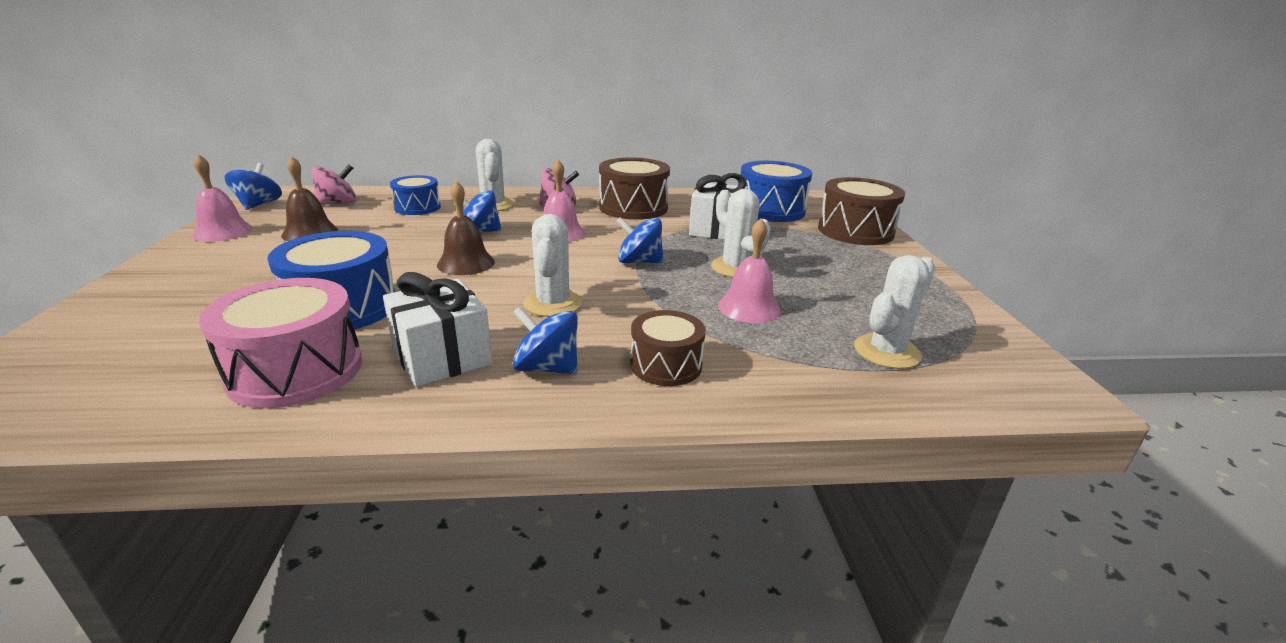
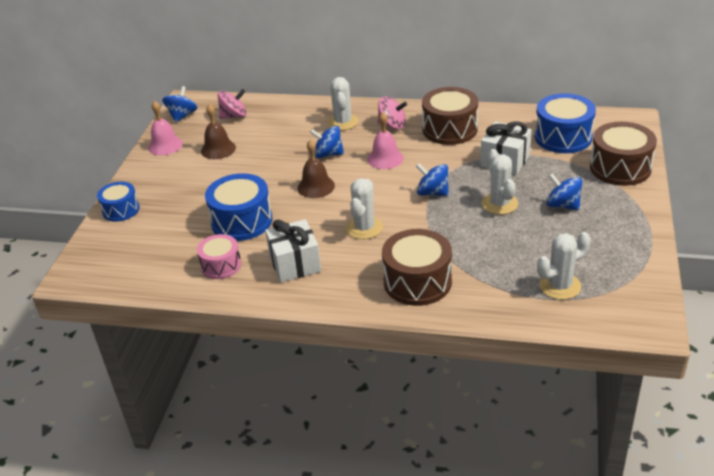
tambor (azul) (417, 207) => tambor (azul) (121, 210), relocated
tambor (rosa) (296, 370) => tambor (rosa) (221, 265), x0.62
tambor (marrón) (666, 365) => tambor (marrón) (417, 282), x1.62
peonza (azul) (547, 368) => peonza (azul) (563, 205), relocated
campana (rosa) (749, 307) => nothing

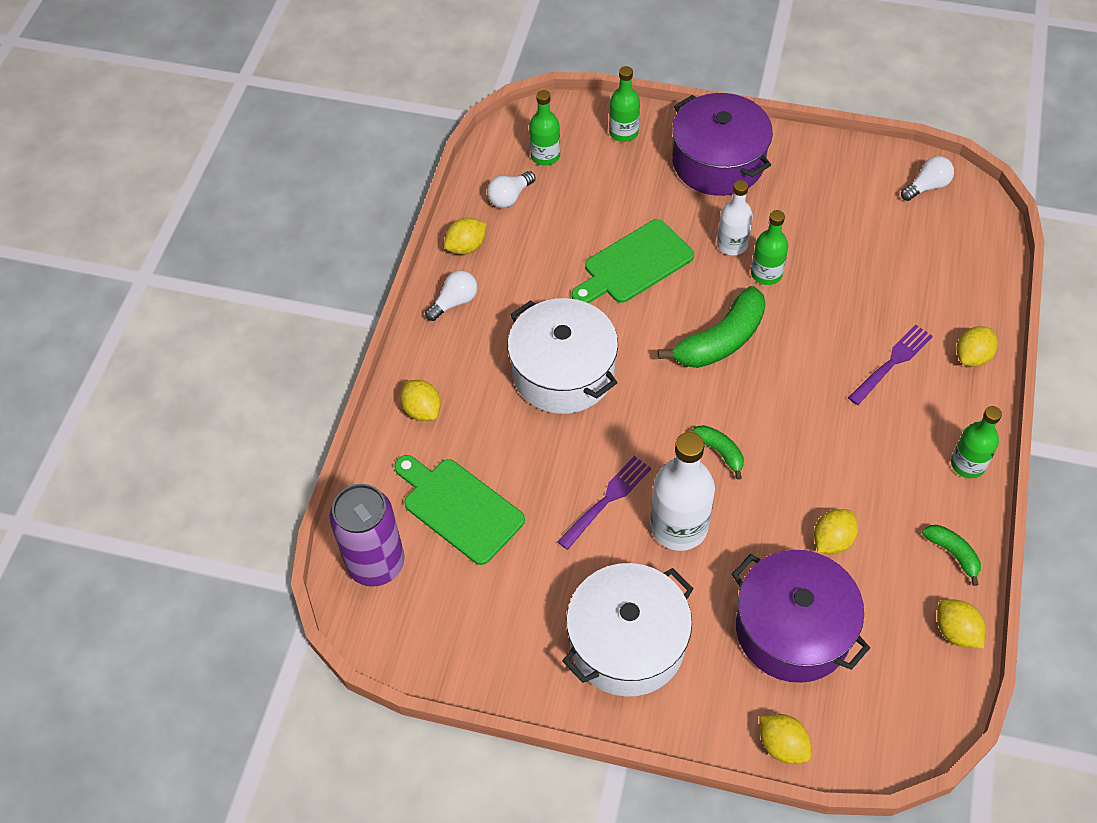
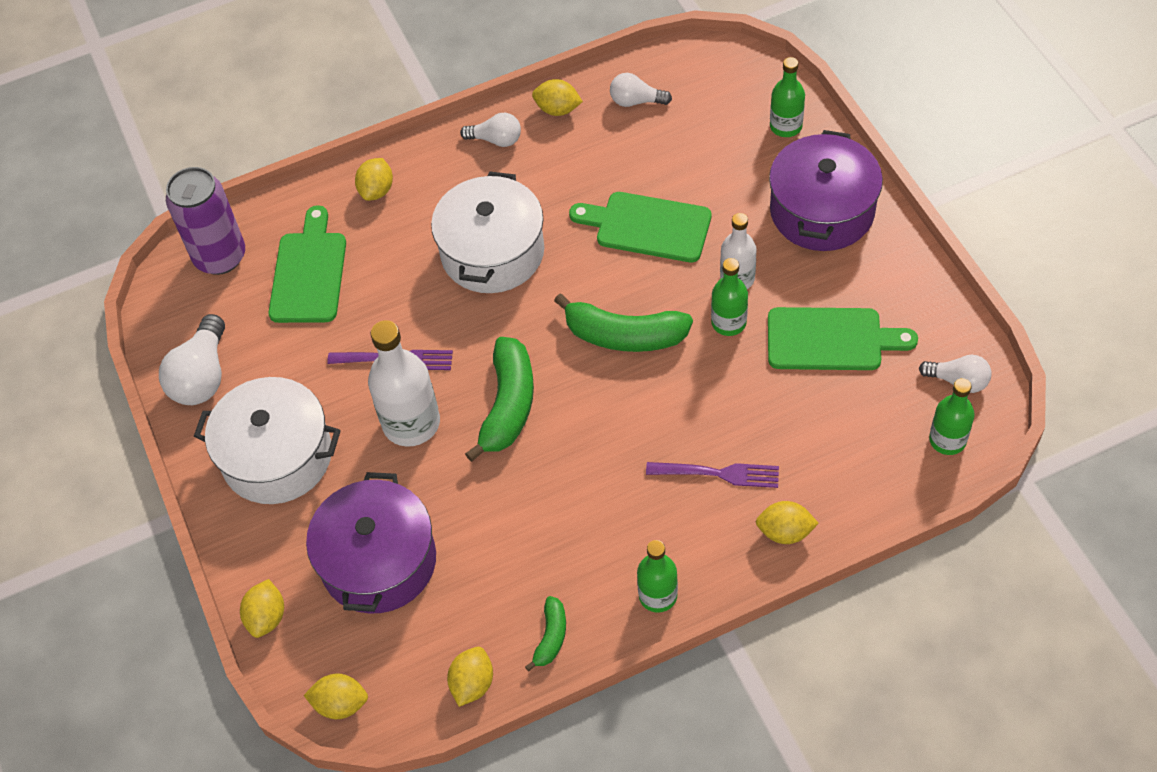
nothing => bombilla (blanco) (202, 376)
limón (amarillo) (832, 540) => limón (amarillo) (340, 704), relocated
plátano (verde) (719, 452) => plátano (verde) (508, 405), x1.92
nothing => tabla de cortar (verde) (830, 340)
botella (verde) (545, 156) => botella (verde) (947, 440), relocated

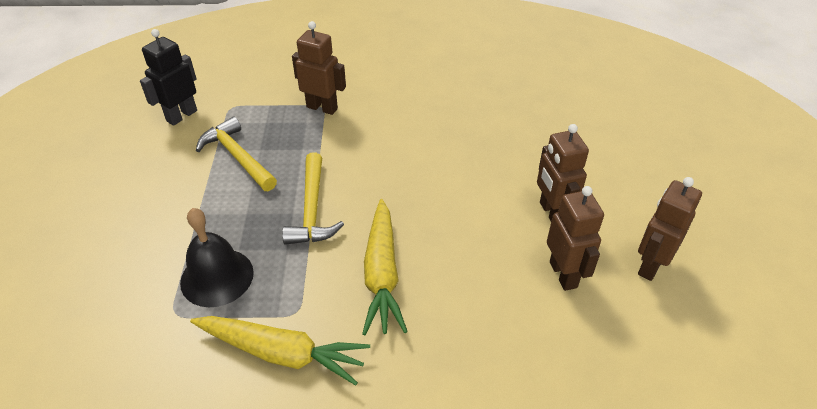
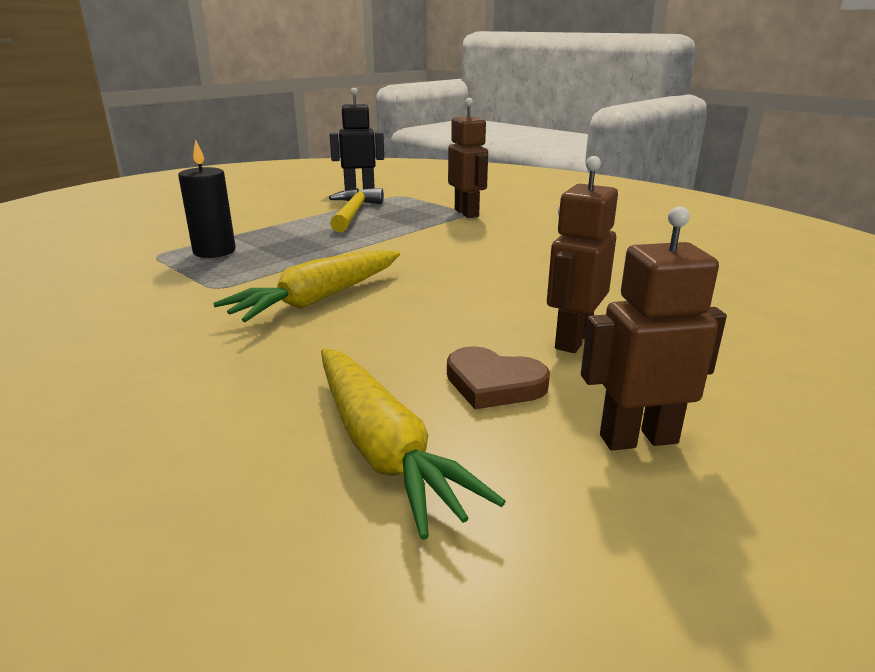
campana (negro) (217, 277) => vela (negro) (214, 251)
zanahoria (amarillo) (281, 353) => zanahoria (amarillo) (383, 448), relocated
robot (marrón) (563, 274) => corazón (marrón) (493, 384)
martillo (amarillo) (312, 210) => nothing

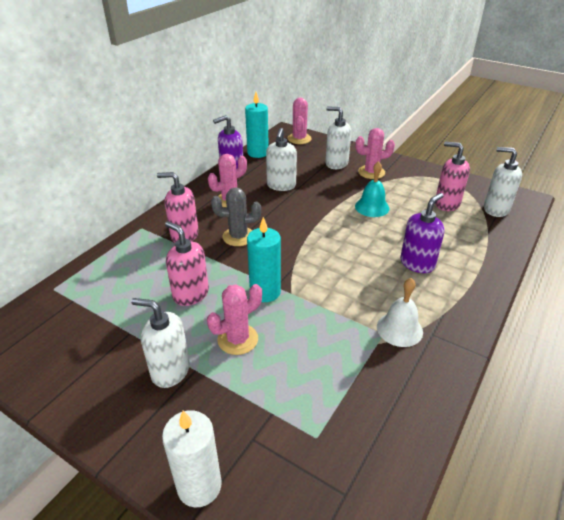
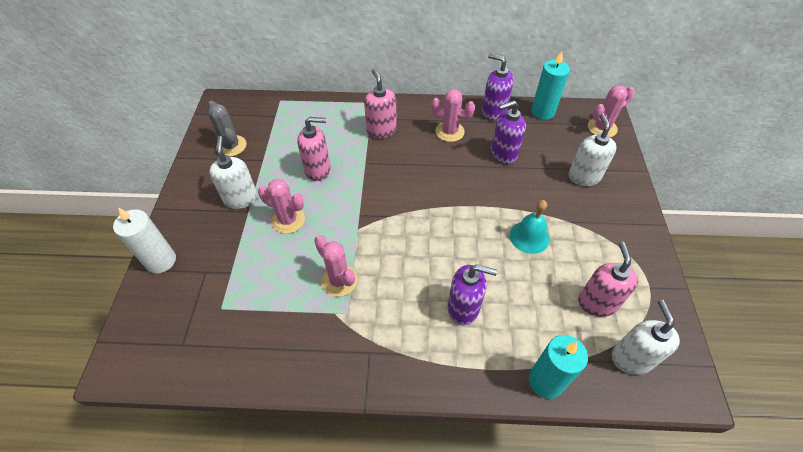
cactus (gris) (238, 236) => cactus (gris) (231, 146), relocated
dispensador de jabón (rosa) (190, 294) => dispensador de jabón (rosa) (318, 170), 75 degrees clockwise
cactus (rosa) (371, 172) => cactus (rosa) (339, 280), relocated
dispensador de jabón (blanco) (281, 185) => dispensador de jabón (morado) (503, 153)
vela (turquesa) (265, 292) => vela (turquesa) (545, 381), relocated
campana (blanco) (399, 329) => nothing

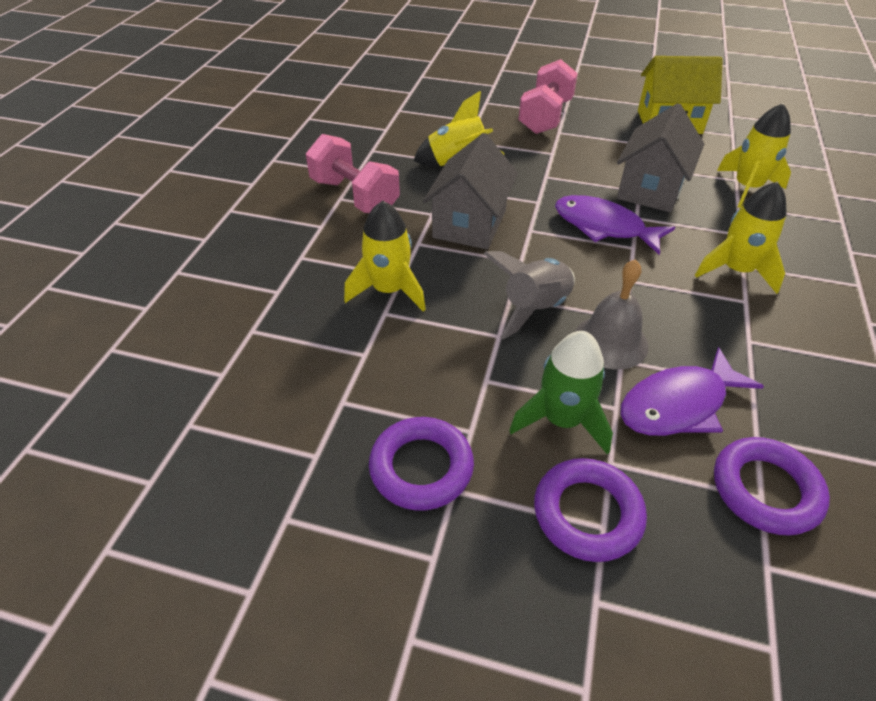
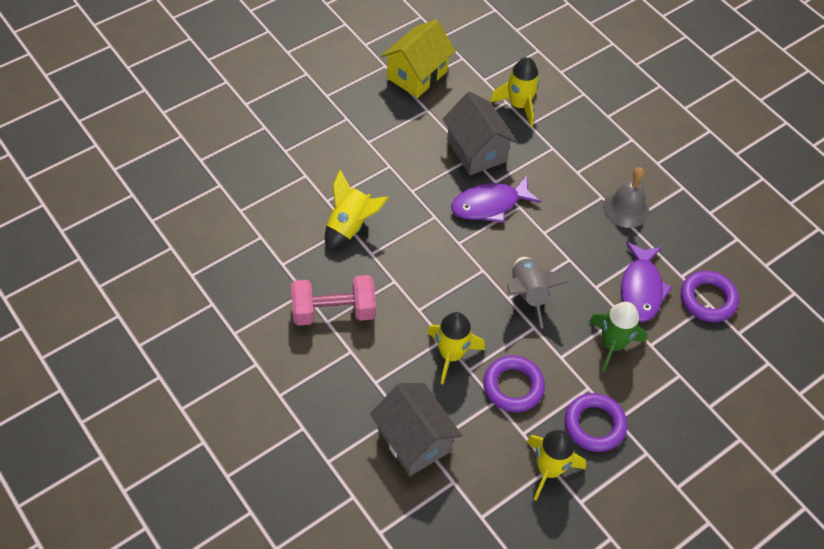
casa (gris) (469, 224) => casa (gris) (414, 440), relocated
anillo (morado) (587, 513) => anillo (morado) (513, 386), relocated
cohete (amarillo) (736, 270) => cohete (amarillo) (549, 469), relocated
campana (gris) (610, 341) => campana (gris) (626, 208), relocated
mancuerna (rosa) (545, 117) => nothing

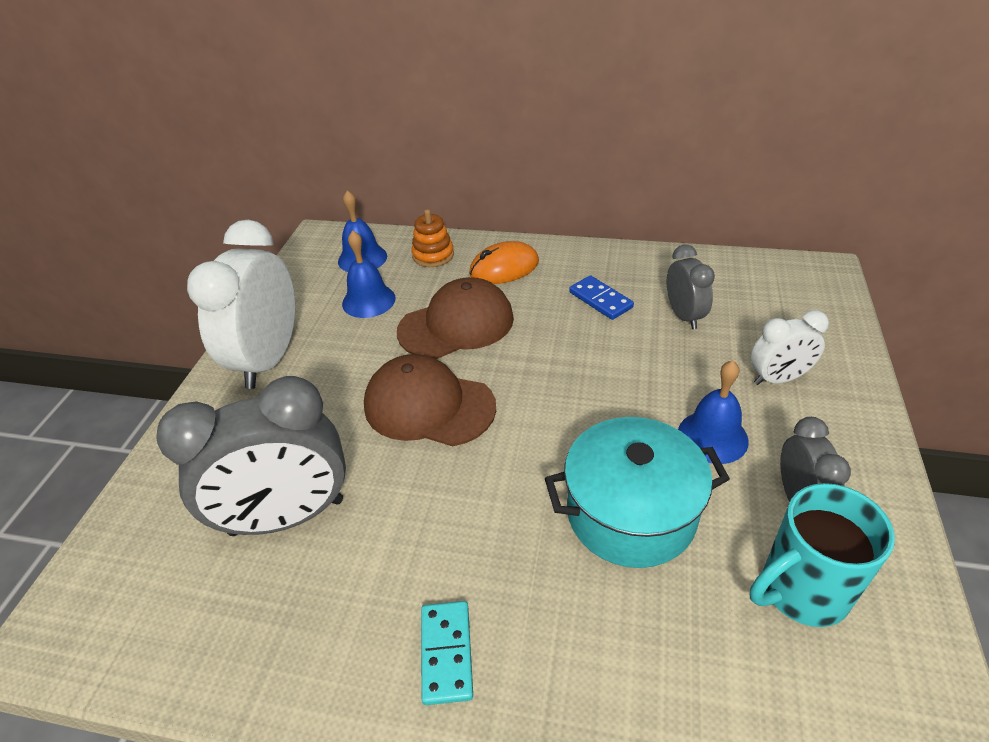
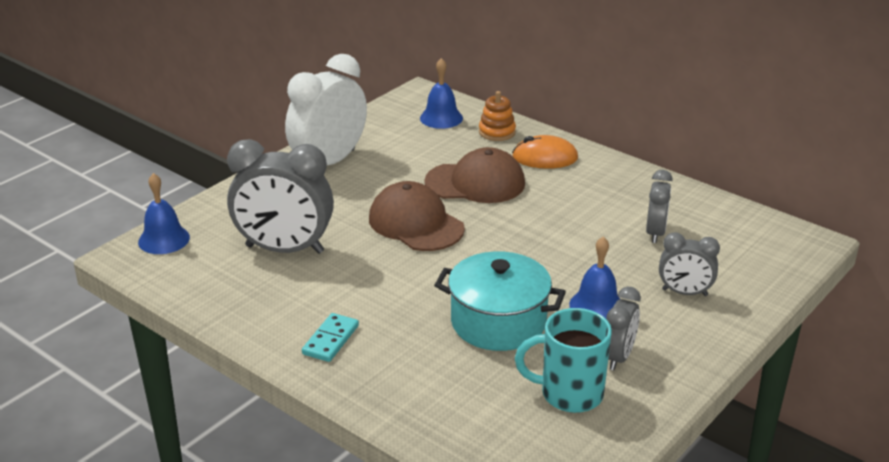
campana (azul) (368, 300) => campana (azul) (164, 239), relocated
despertador (blanco) (778, 379) => despertador (gris) (684, 292)
ficha de dominó (azul) (600, 300) => nothing

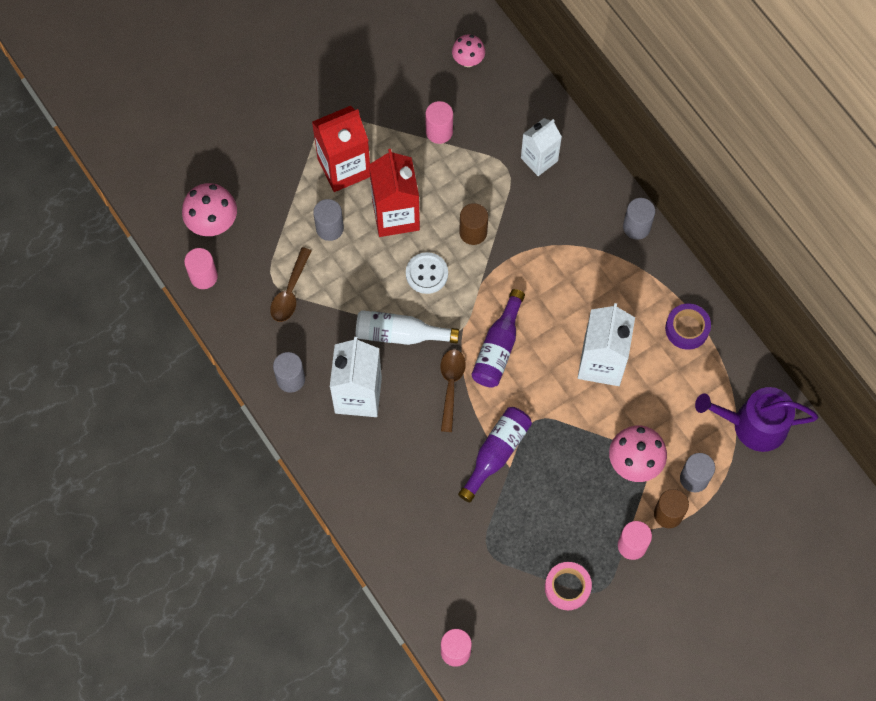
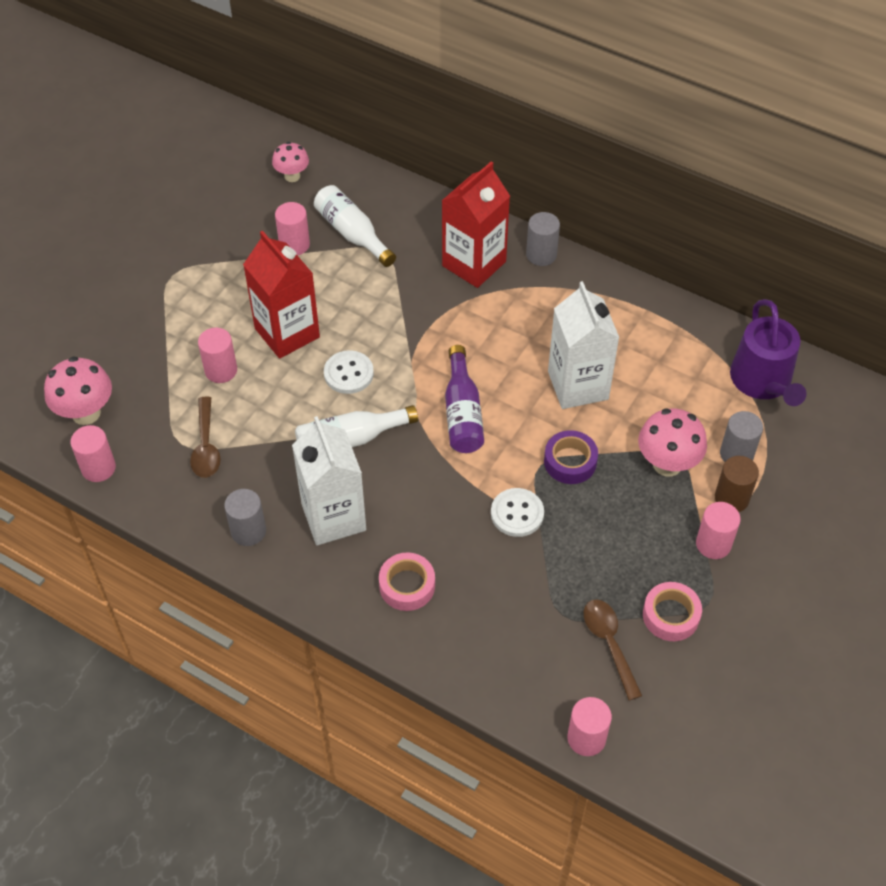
cilindro (gris) (329, 228) => cilindro (rosa) (221, 370)
nothing => botella (blanco) (352, 233)
nothing => cinta adhesiva (rosa) (407, 586)
cartón de leche (rojo) (344, 167) => cartón de leche (rojo) (474, 264), relocated
botella (morado) (496, 453) => botón (blanco) (517, 513)
cinta adhesiva (morado) (687, 329) => cinta adhesiva (morado) (570, 462), relocated
cuchara (marrón) (451, 385) => cuchara (marrón) (609, 643), relocated
regadera (morado) (752, 425) => regadera (morado) (763, 382), 75 degrees counterclockwise
cilindro (marrón) (473, 232) => nothing
cartón de leche (blanco) (539, 159) => nothing

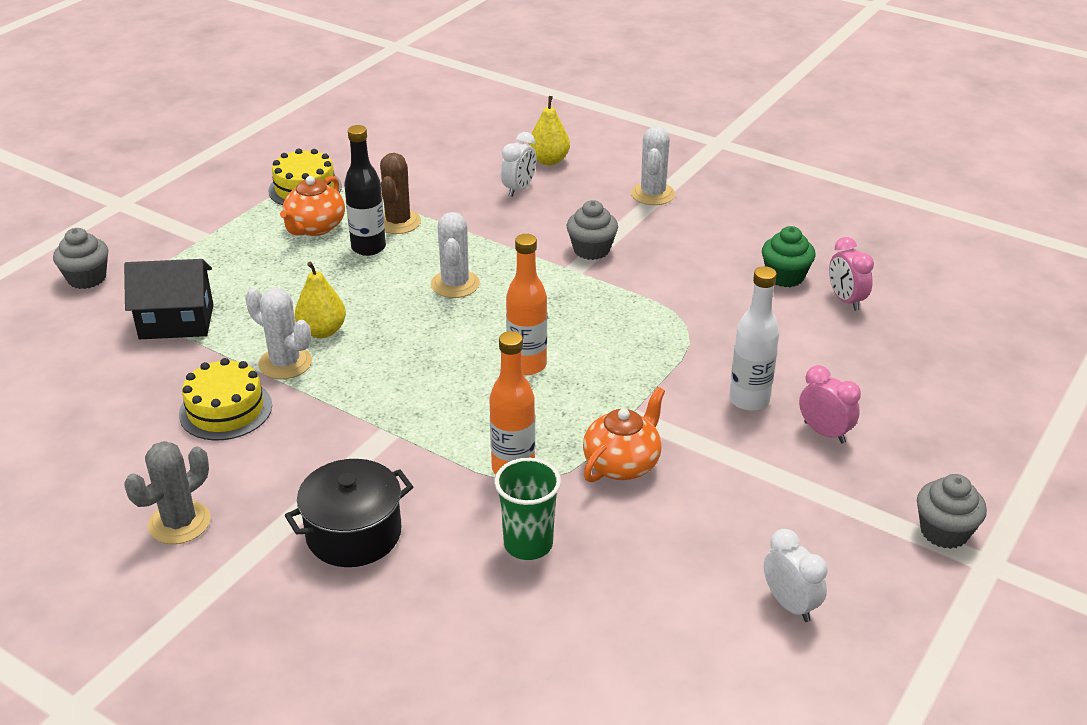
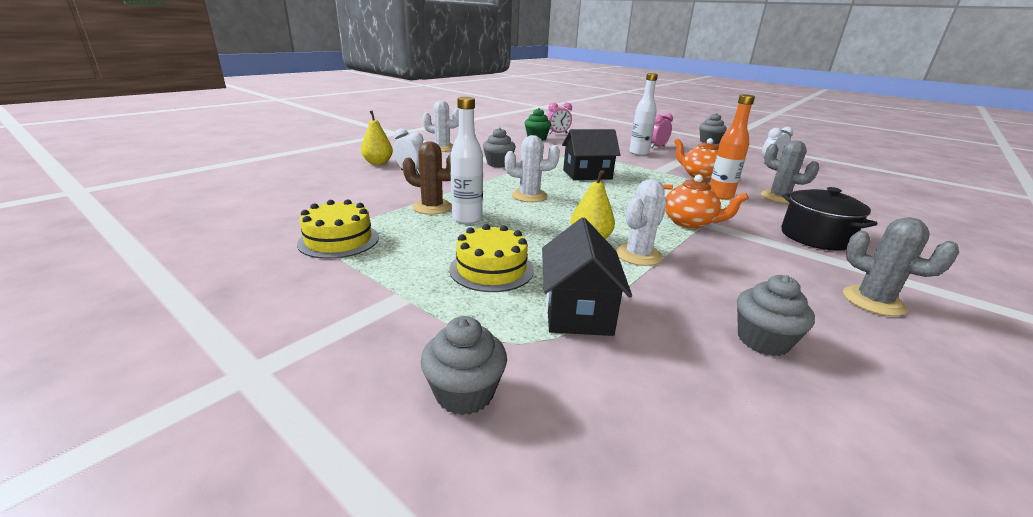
tarta (amarillo) (225, 410) => tarta (amarillo) (491, 269), relocated
botella (negro) (368, 248) => botella (blanco) (467, 219)
nothing => casa (negro) (587, 174)
tetera (naranja) (315, 227) => tetera (naranja) (689, 223), relocated
nothing => magdalena (gris) (763, 340)
vaso (verde) (528, 544) => cactus (gris) (778, 197)
botella (naranja) (527, 365) => nothing

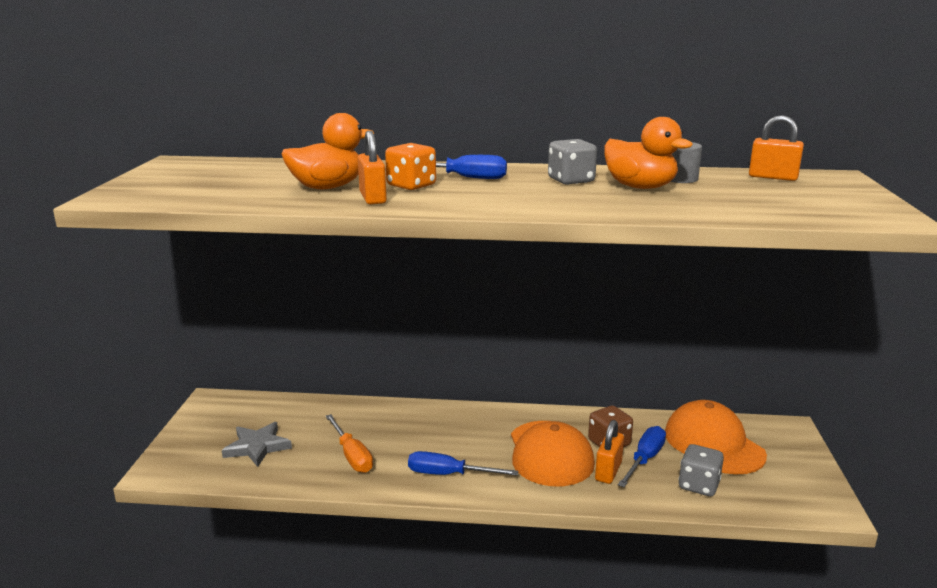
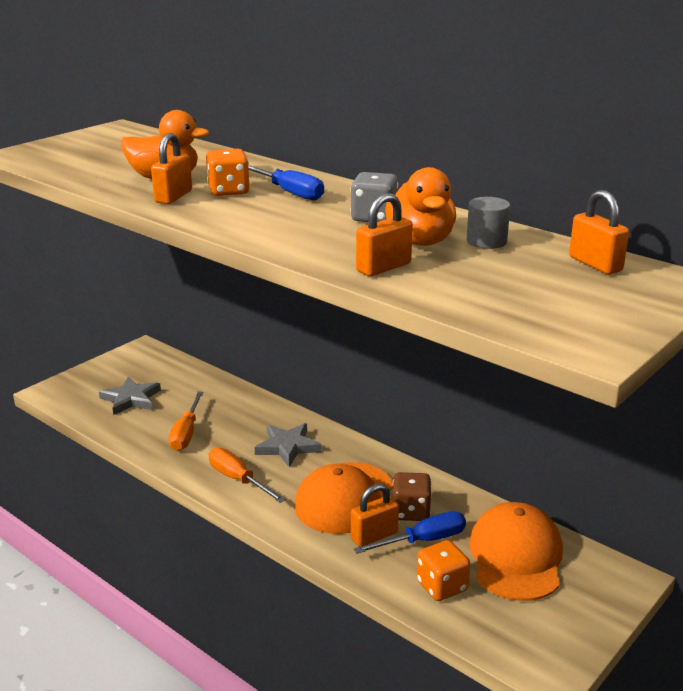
destornillador (azul) (448, 474) => destornillador (naranja) (238, 479)
nothing => estrella (gris) (287, 447)
nothing => candado (naranja) (383, 267)
dado (gris) (698, 485) => dado (naranja) (442, 586)

